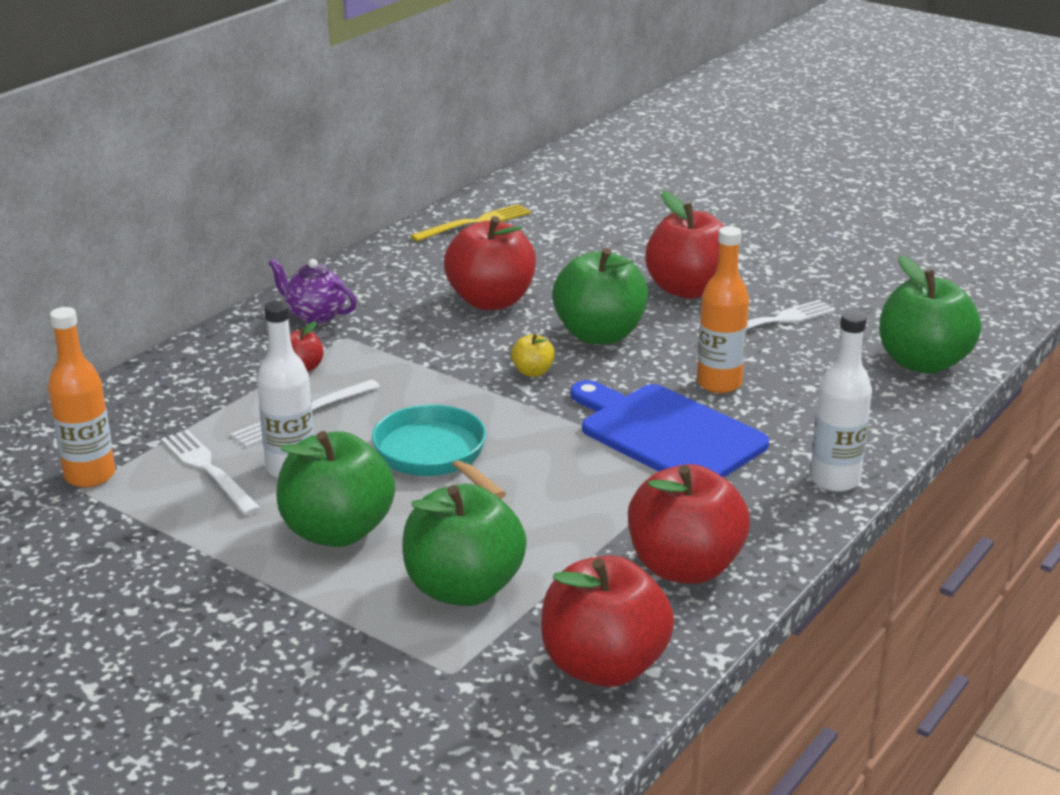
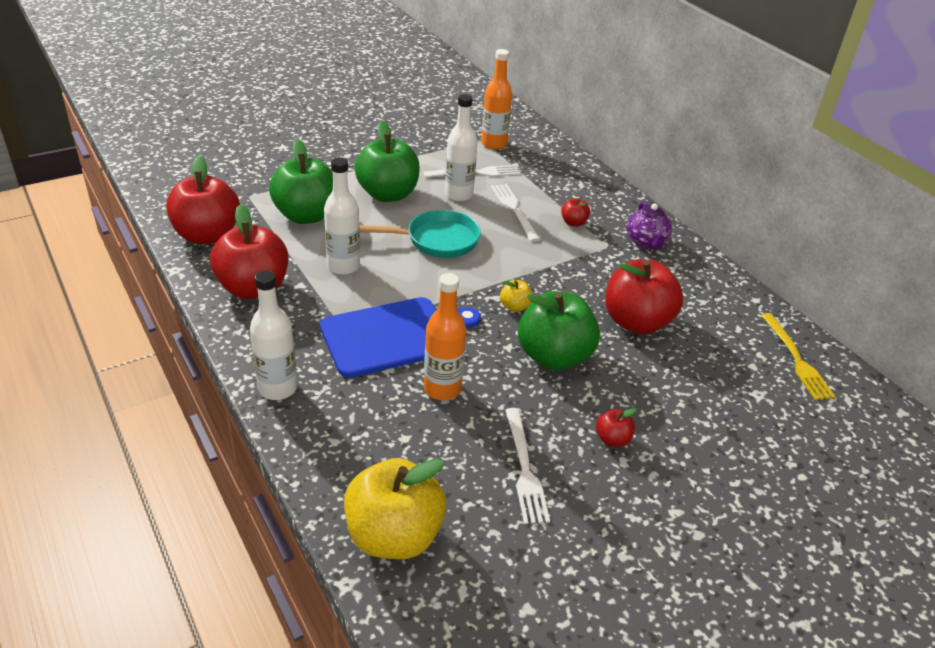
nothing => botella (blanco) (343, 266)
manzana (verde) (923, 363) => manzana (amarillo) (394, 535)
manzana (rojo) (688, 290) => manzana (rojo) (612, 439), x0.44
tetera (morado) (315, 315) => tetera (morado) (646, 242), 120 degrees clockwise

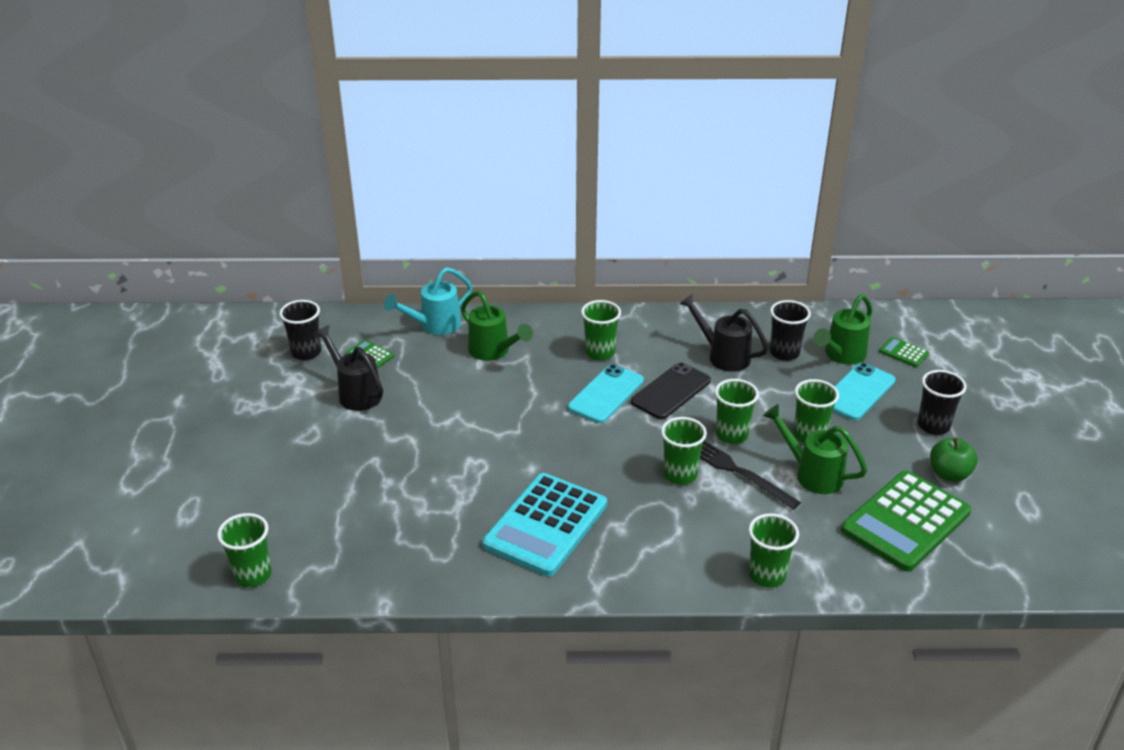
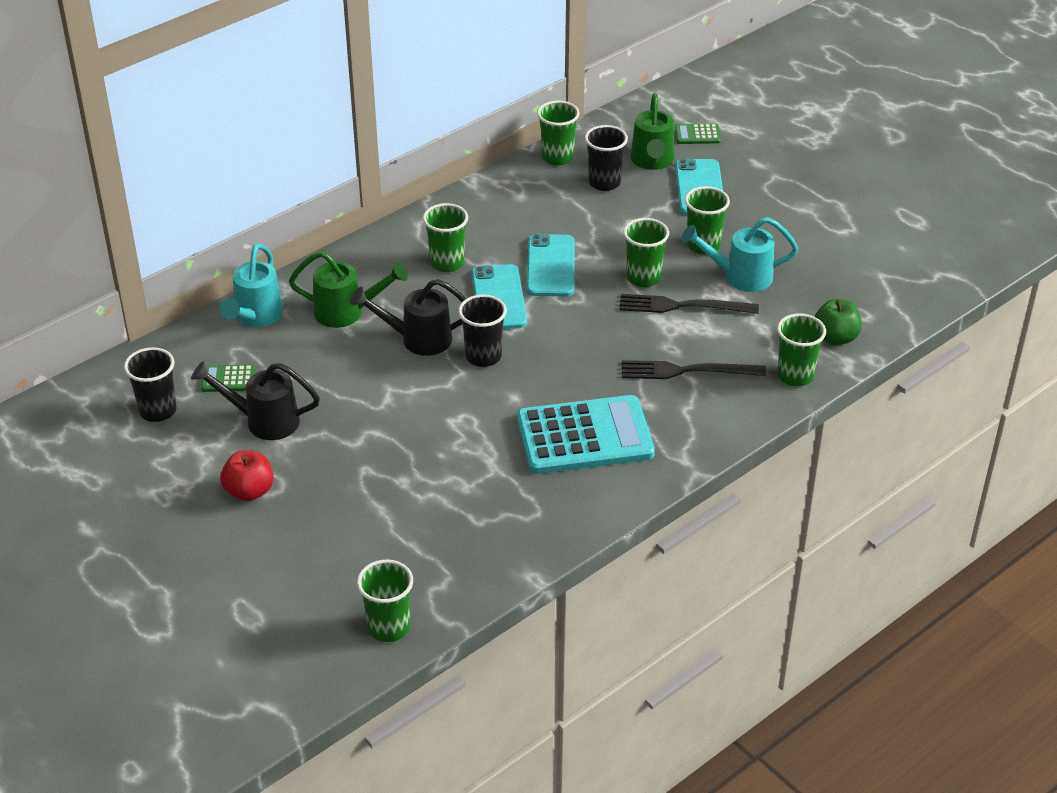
nothing => manzana (rojo) (249, 491)
regadera (negro) (723, 355) => regadera (negro) (417, 339), relocated
vaso (negro) (933, 426) => vaso (negro) (483, 356), relocated
calculadora (turquesa) (545, 525) => calculadora (turquesa) (584, 436), 90 degrees counterclockwise
móvil (negro) (671, 391) => móvil (turquesa) (551, 266)
vaso (verde) (680, 475) => vaso (verde) (557, 157), relocated
nothing => tenedor (negro) (687, 371)
regadera (verde) (812, 474) => regadera (turquesa) (739, 277)
manzana (verde) (949, 474) => manzana (verde) (835, 338), relocated
calculadora (verde) (905, 521) => nothing

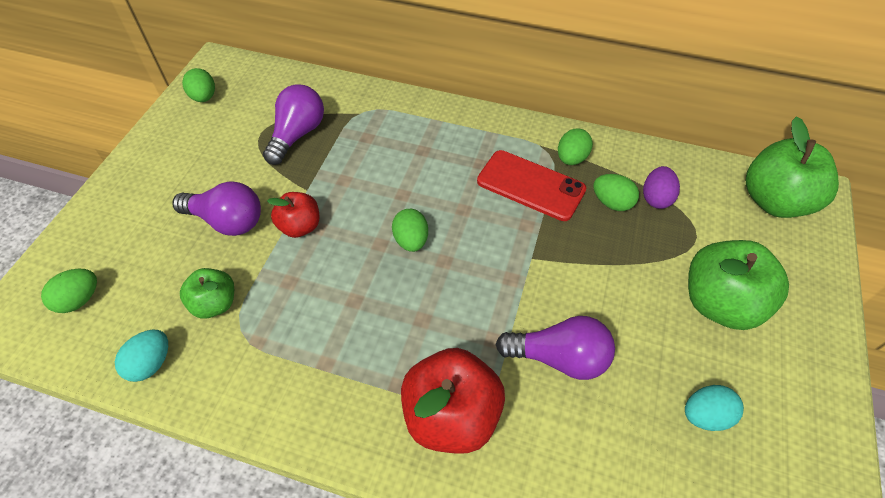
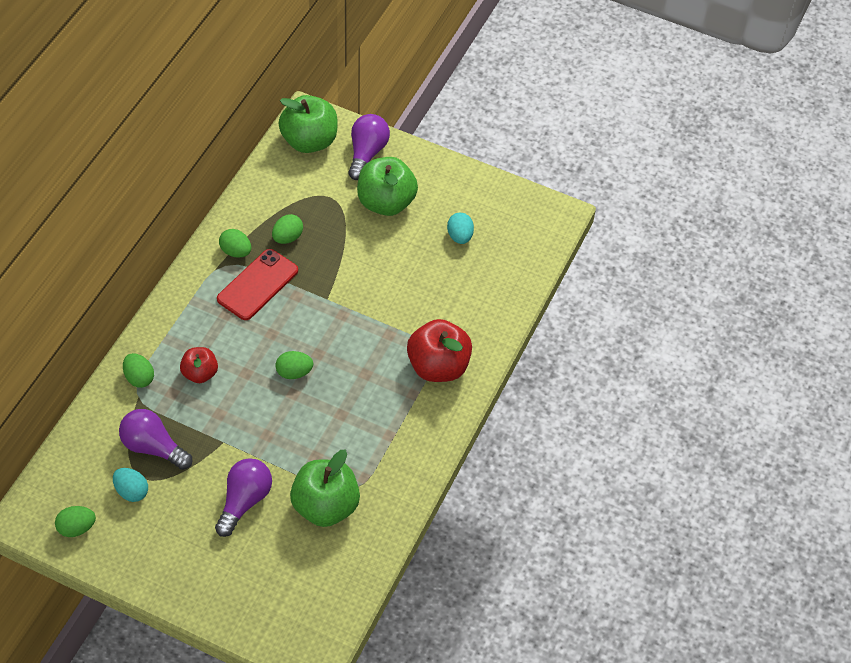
huevo (turquesa) (151, 363) => huevo (turquesa) (131, 491), relocated
huevo (verde) (79, 300) => huevo (verde) (139, 378), relocated
manzana (rojo) (300, 226) => manzana (rojo) (200, 373), relocated
manzana (verde) (215, 304) => manzana (verde) (325, 506), x1.74
bombilla (morado) (559, 358) => bombilla (morado) (367, 153), relocated
huevo (morado) (656, 198) => nothing

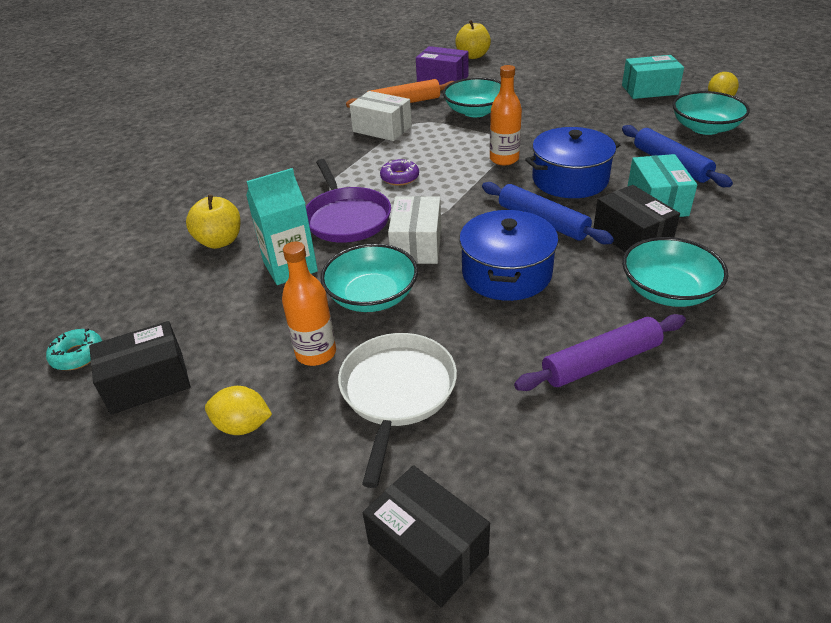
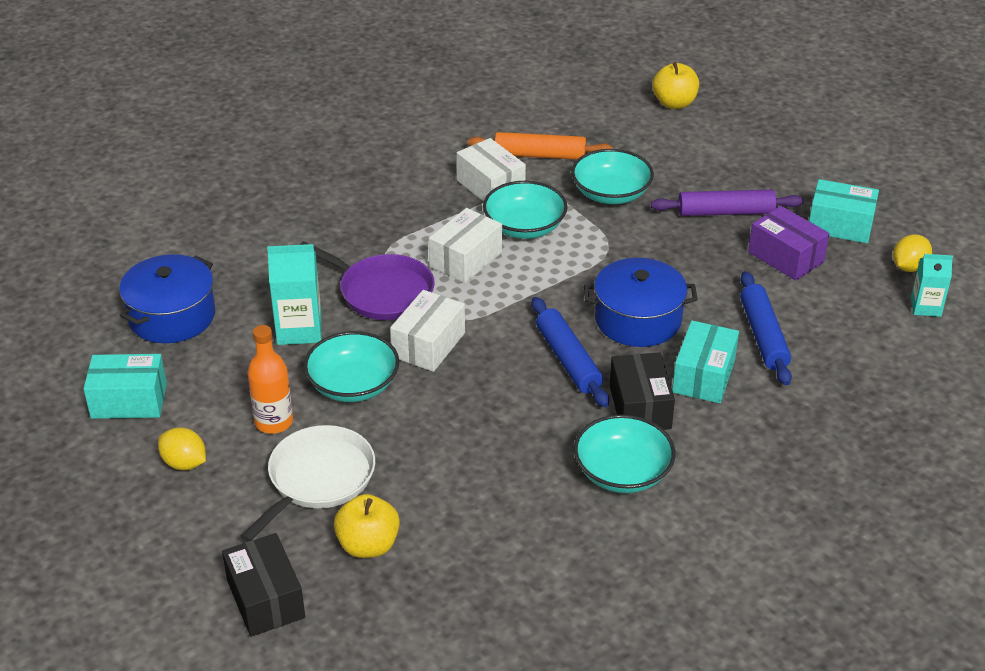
caja (negro) (147, 382) => caja (turquesa) (129, 400)
olla (azul) (506, 273) => olla (azul) (172, 316), relocated
sartén (morado) (346, 218) => sartén (morado) (382, 292), 60 degrees counterclockwise
manzana (amarillo) (220, 241) => manzana (amarillo) (368, 545), relocated
rosquilla (morado) (400, 178) => caja (blanco) (465, 259)
cuenco (turquesa) (705, 128) => cuenco (turquesa) (524, 227), relocated
rodillo (morado) (601, 362) => rodillo (morado) (725, 212), relocated
caja (morado) (442, 79) => caja (morado) (785, 257), relocated
nothing => cartón de leche (turquesa) (925, 307)
rosquilla (turquesa) (77, 355) => nothing
botella (naranja) (504, 159) => nothing

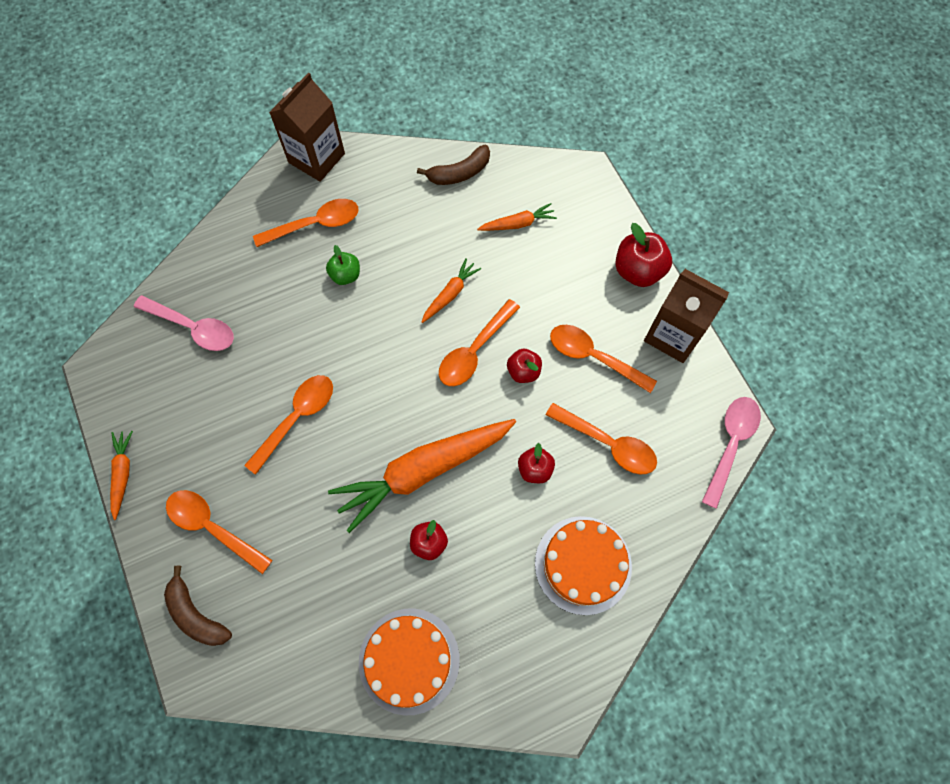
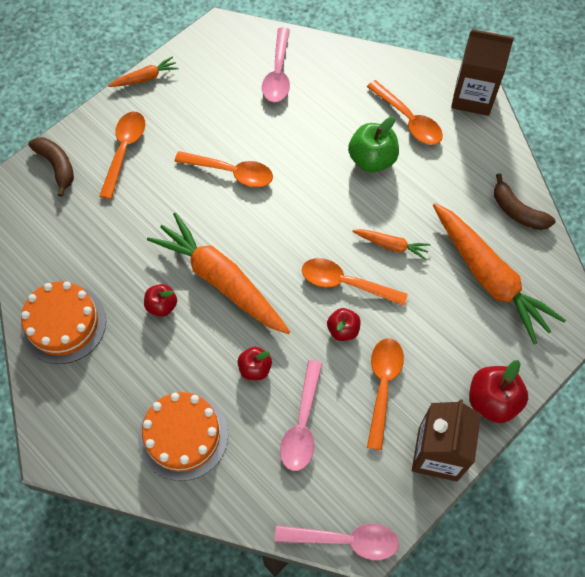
plátano (marrón) (196, 614) => plátano (marrón) (57, 166), 120 degrees clockwise
cuchara (naranja) (608, 444) => cuchara (rosa) (302, 424)
manzana (verde) (345, 275) => manzana (verde) (372, 159), x1.64
zanahoria (naranja) (518, 223) => zanahoria (naranja) (489, 277), x2.18

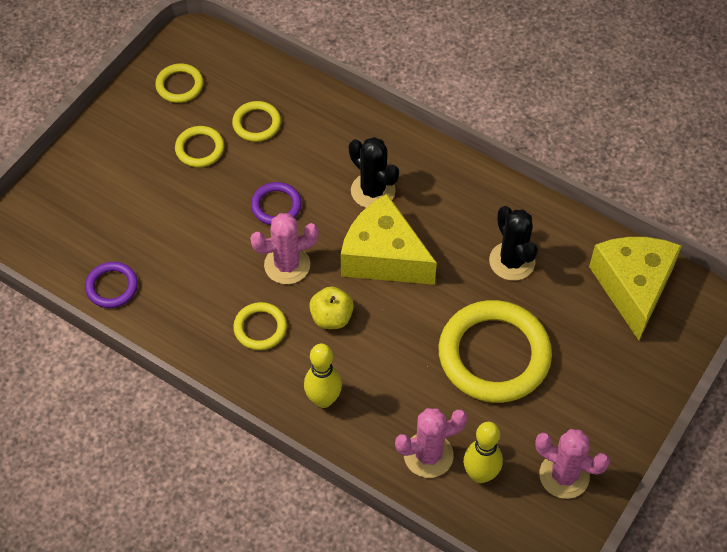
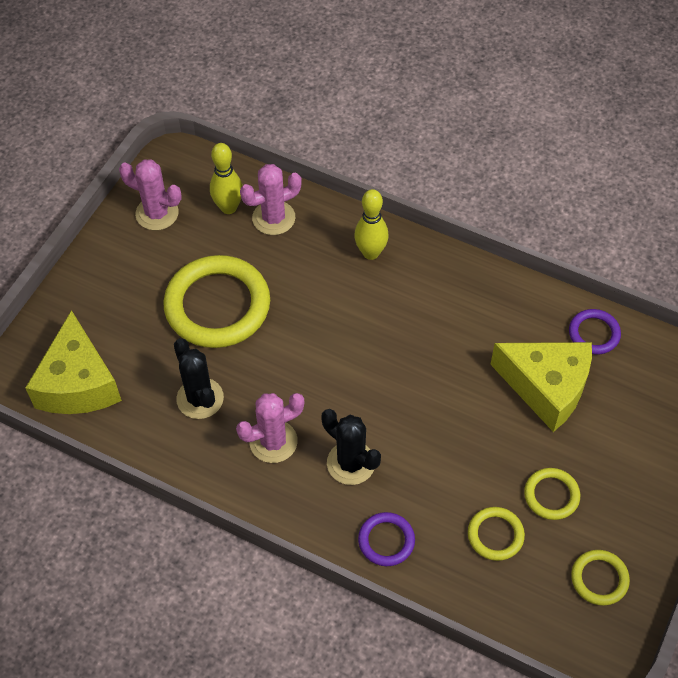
cactus (rosa) (287, 265) => cactus (rosa) (273, 441), relocated
anillo (morado) (276, 206) => anillo (morado) (386, 541), relocated
queso (amarillo) (383, 256) => queso (amarillo) (546, 388), relocated
anillo (amarillo) (260, 328) => nothing
manzana (amarillo) (331, 317) => nothing

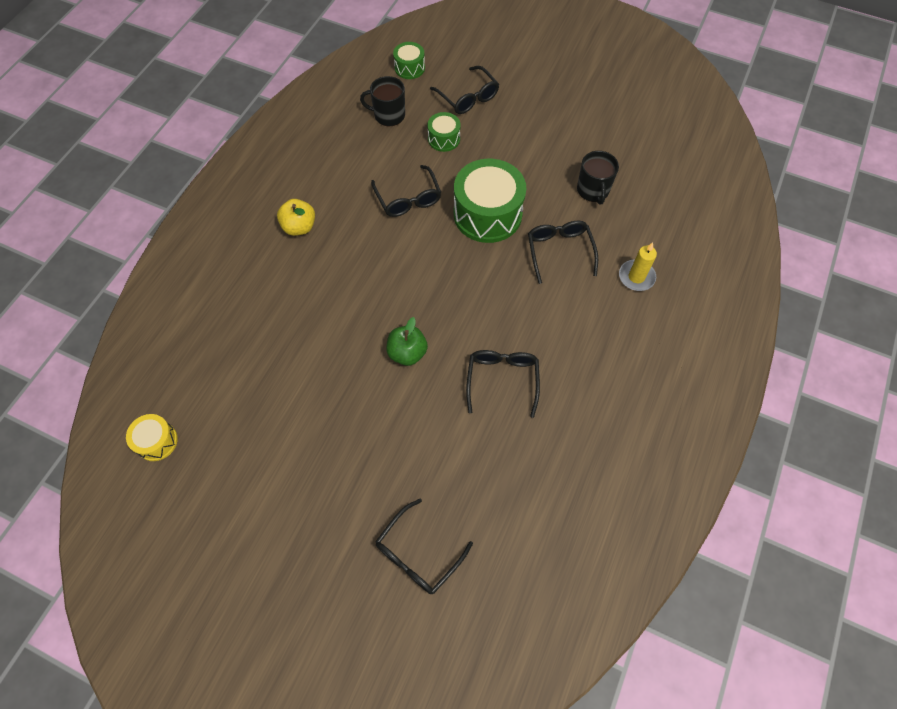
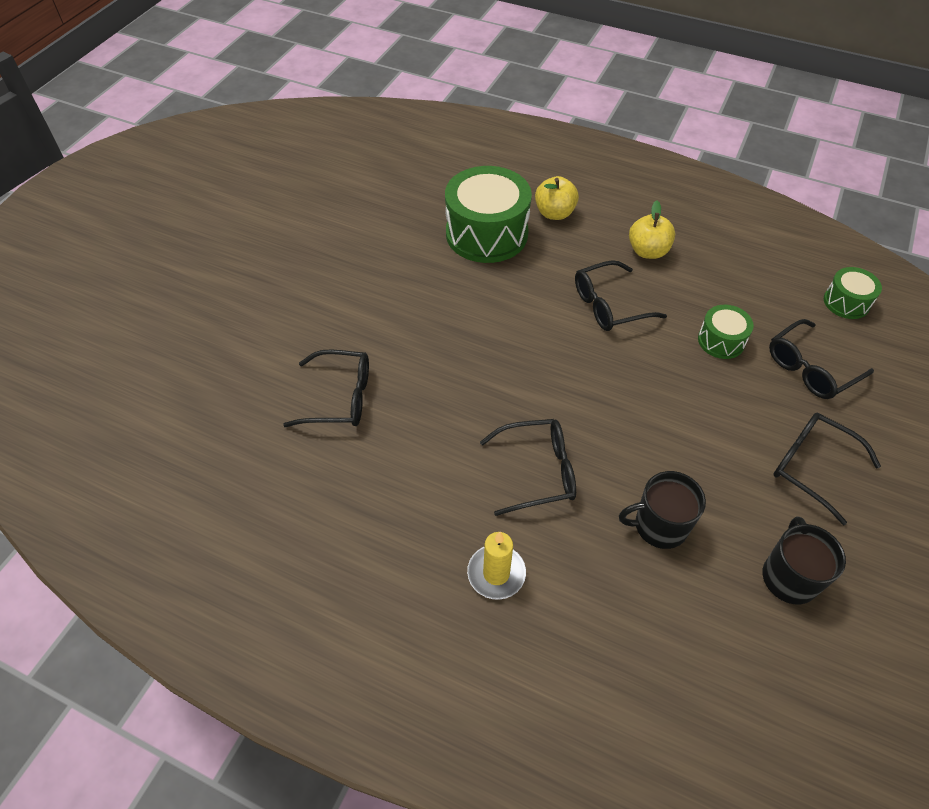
tambor (verde) (487, 214) => tambor (verde) (486, 234), relocated
nothing => manzana (amarillo) (648, 251)
taza (negro) (388, 115) => taza (negro) (789, 577), relocated
gafas (negro) (418, 554) => gafas (negro) (812, 467), relocated
tambor (amarillo) (157, 441) => nothing
manzana (verde) (407, 353) => nothing

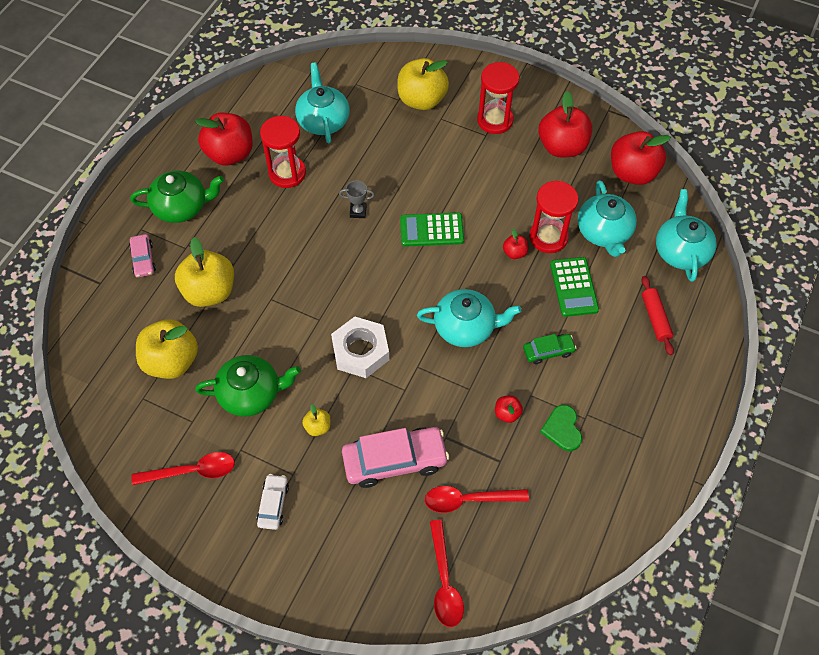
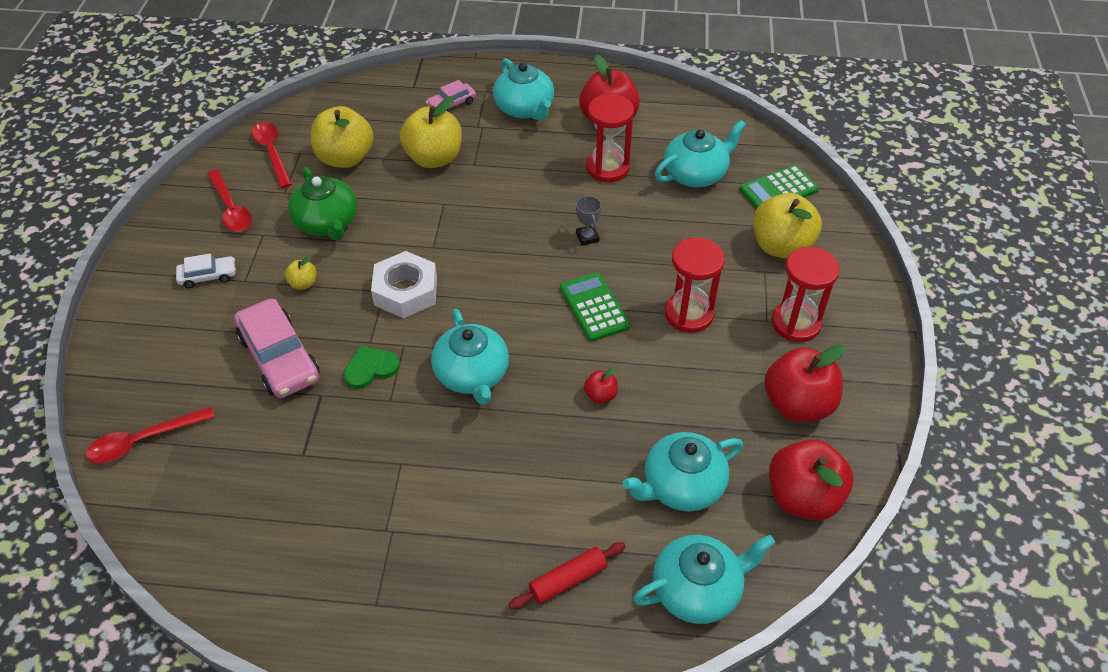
cuchara (rojo) (468, 500) => cuchara (rojo) (272, 152), relocated
corazón (verde) (562, 429) => corazón (verde) (370, 368), relocated
tetera (verde) (182, 207) => tetera (turquesa) (525, 109)
reloj de arena (rojo) (548, 237) => reloj de arena (rojo) (689, 314), relocated
calculadora (verde) (573, 287) => calculadora (verde) (778, 190), relocated
manzana (rojo) (507, 413) => nothing
coche (verde) (548, 351) => nothing

